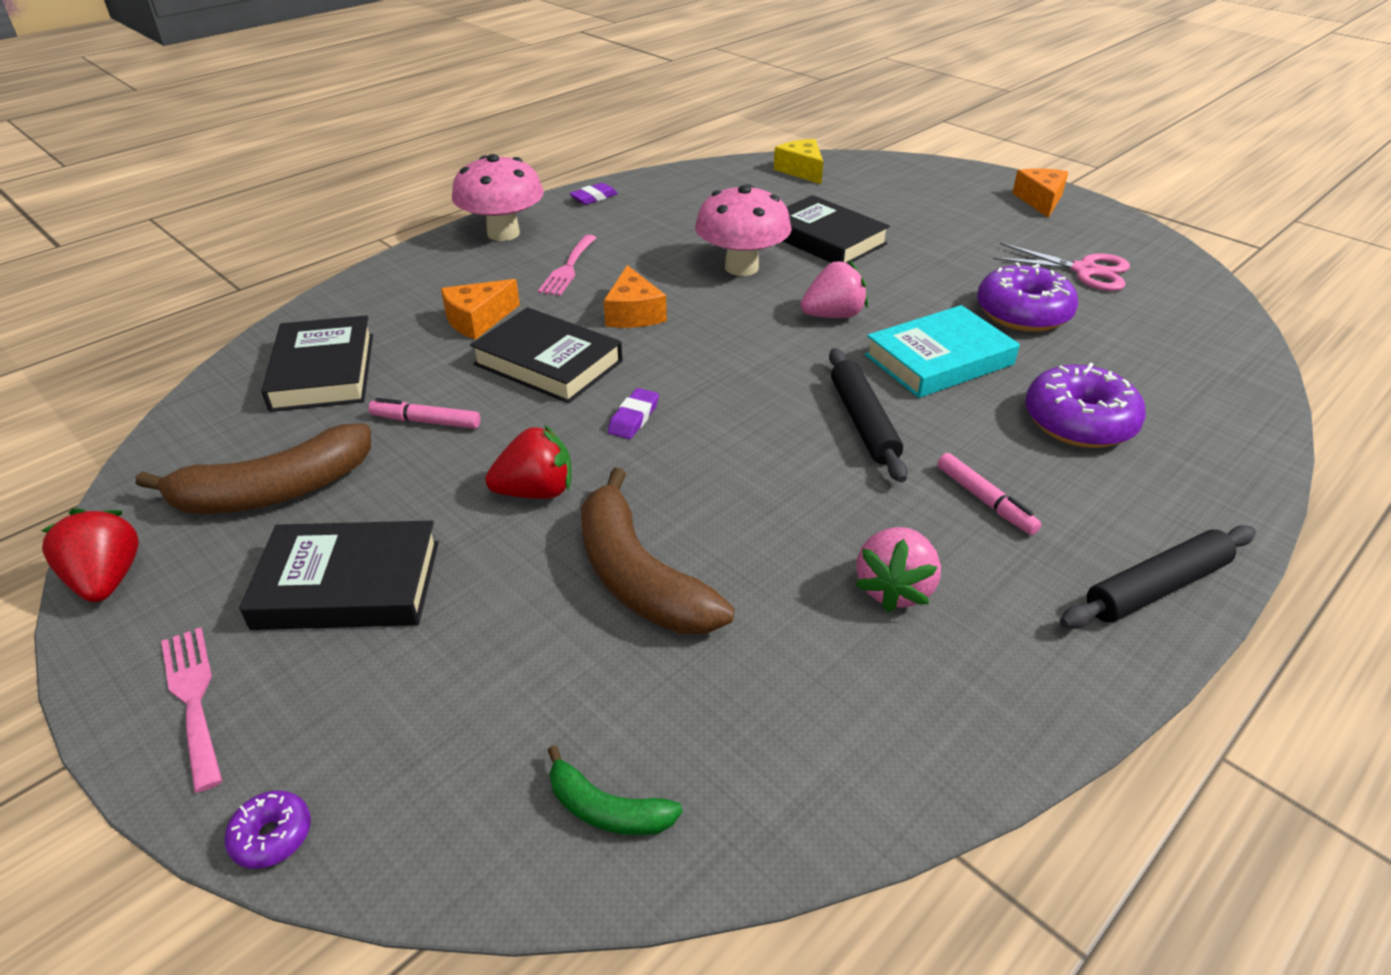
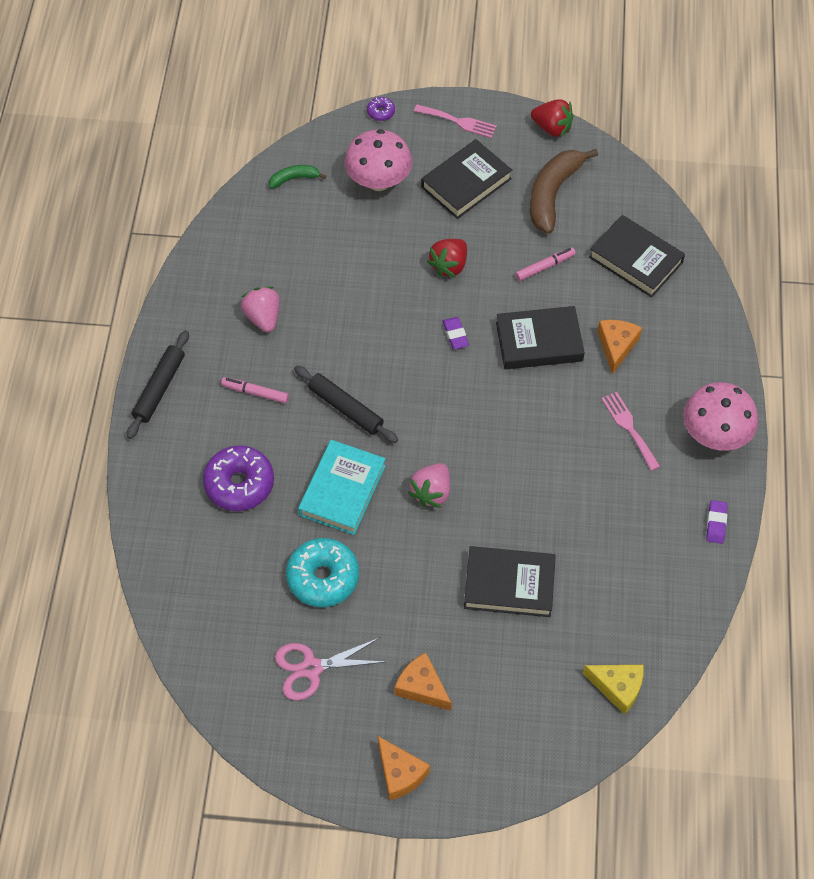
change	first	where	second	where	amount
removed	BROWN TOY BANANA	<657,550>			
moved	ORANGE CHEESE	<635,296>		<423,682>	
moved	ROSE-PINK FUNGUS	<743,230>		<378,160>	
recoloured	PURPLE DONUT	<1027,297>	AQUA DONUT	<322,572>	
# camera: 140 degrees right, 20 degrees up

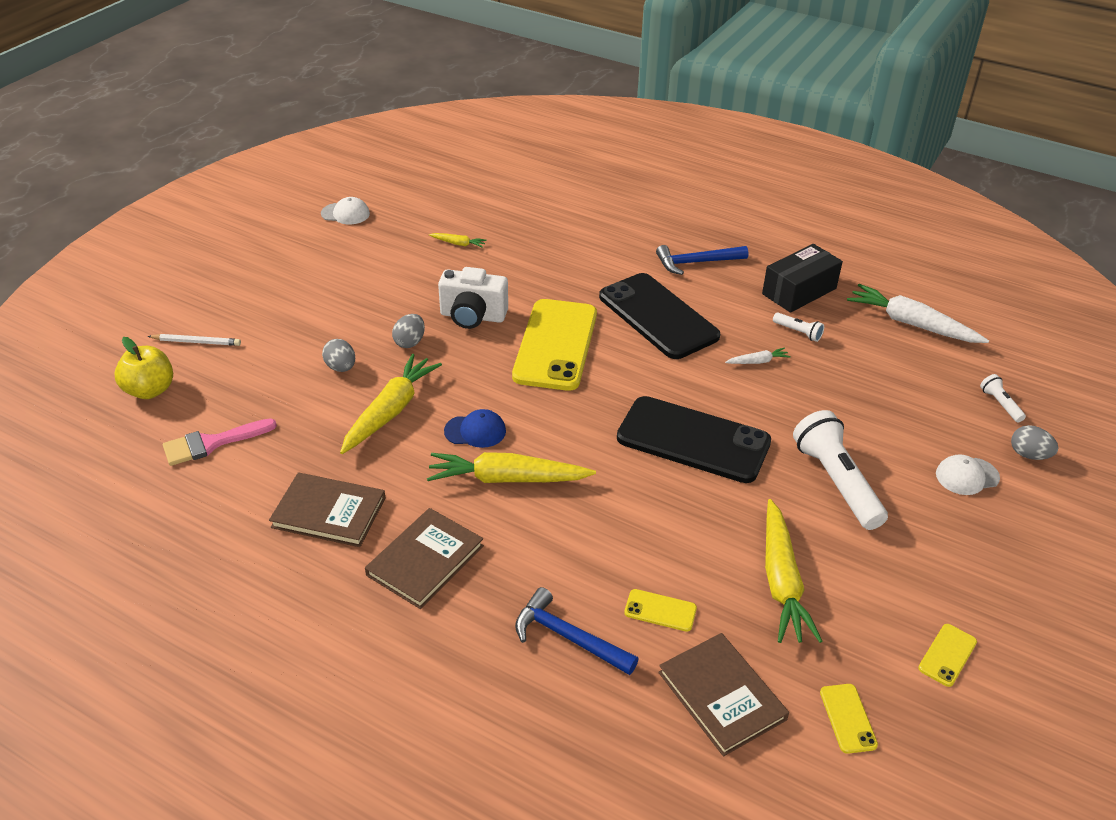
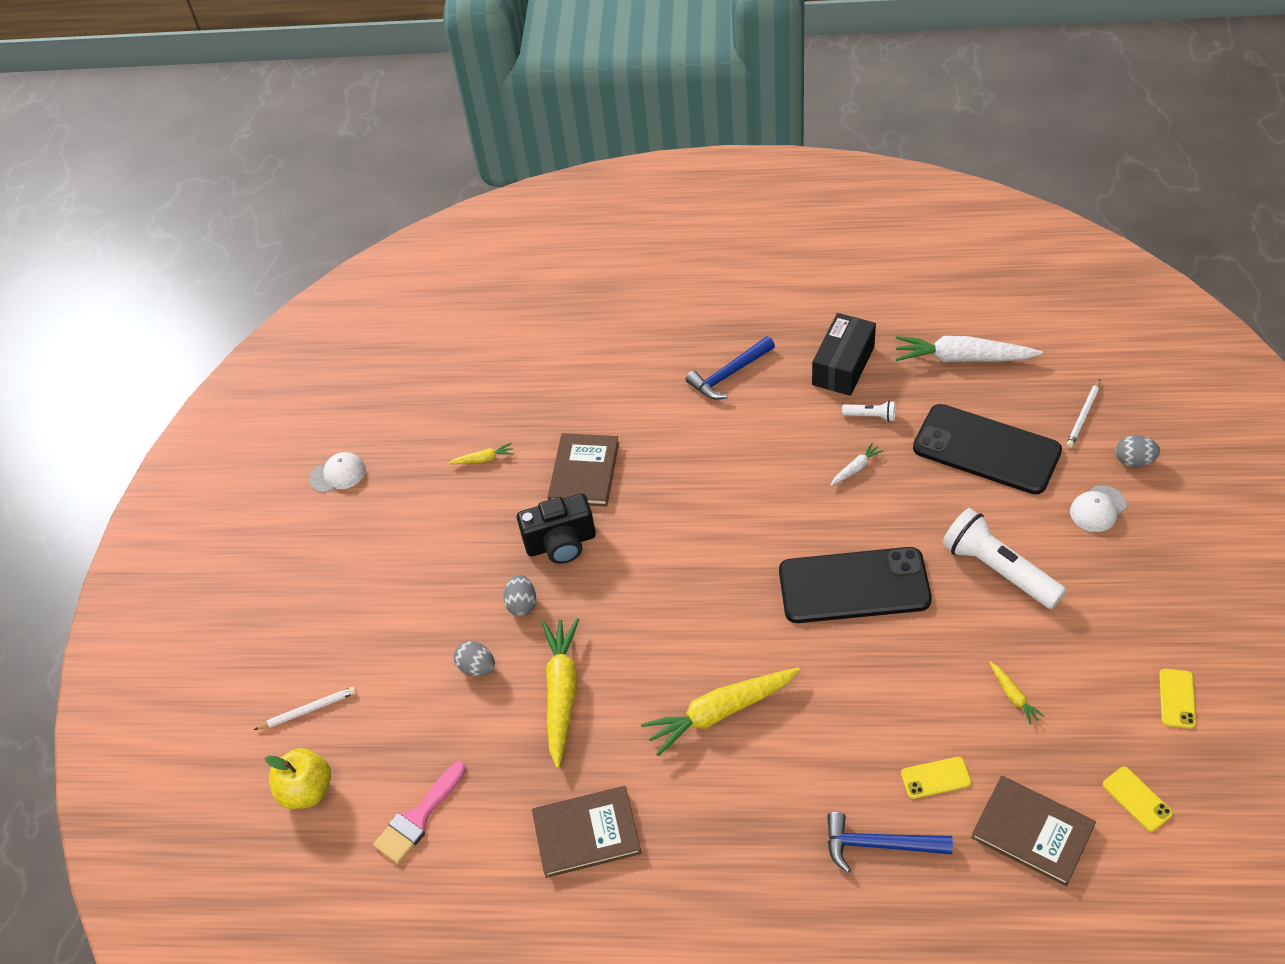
change	first	where	second	where	amount
moved	BROWN HARDCOVER	<424,558>		<583,470>	
recoloured	SNOW-WHITE CAMERA	<473,298>	EBONY CAMERA	<556,529>	
removed	COBALT PEAKED CAP	<475,428>			
removed	YELLOW SMARTPHONE	<554,345>			
moved	EBONY SMARTPHONE	<659,316>		<987,449>	
resized	YELLOW CARROT	<793,571>		<1017,693>	x0.45
replaced	SNOW-WHITE POCKET TORCH	<1003,398>	SNOW-WHITE WOODEN PENCIL	<1083,413>	
# camera: 20 degrees left, 10 degrees up

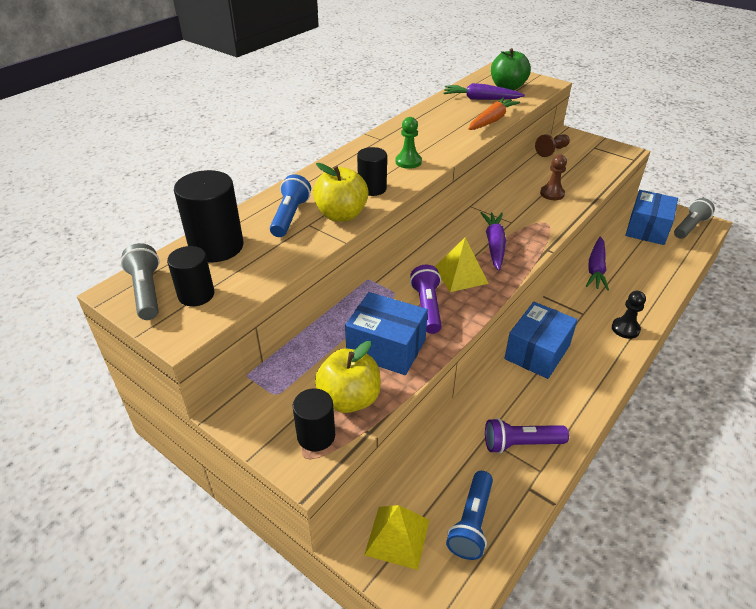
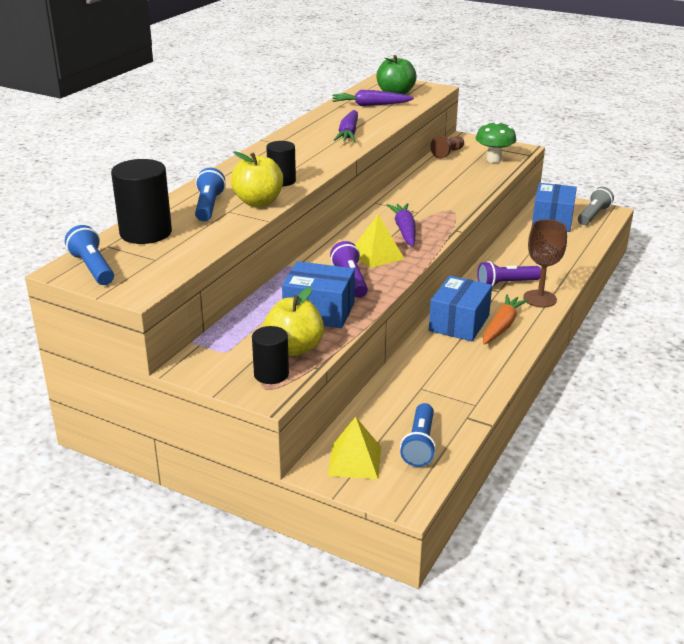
change	first	where	second	where	amount
recoloured	ASH-GREY POCKET TORCH	<140,281>	COBALT POCKET TORCH	<89,255>	
removed	EBONY SOLID CYLINDER	<191,276>			
removed	LEAF-GREEN PAWN	<409,143>			
moved	ORANGE CARROT	<494,113>		<506,319>	
moved	PURPLE POCKET TORCH	<527,436>		<509,274>	
removed	BROWN PAWN	<553,177>			
moved	PURPLE CARROT	<597,264>		<345,126>	
replaced	EBONY PAWN	<629,315>	BROWN GOBLET	<545,263>	
added			LEAF-GREEN FUNGUS	<496,142>	
# camera: 10 degrees left, 10 degrees down

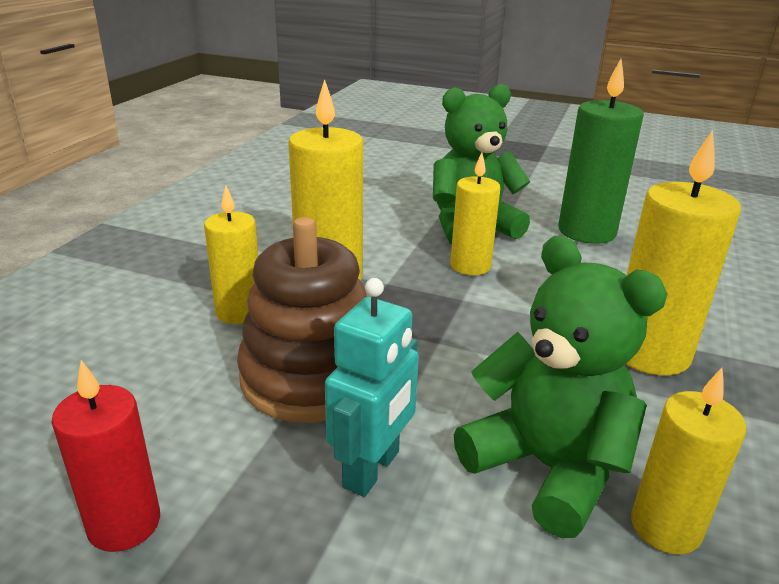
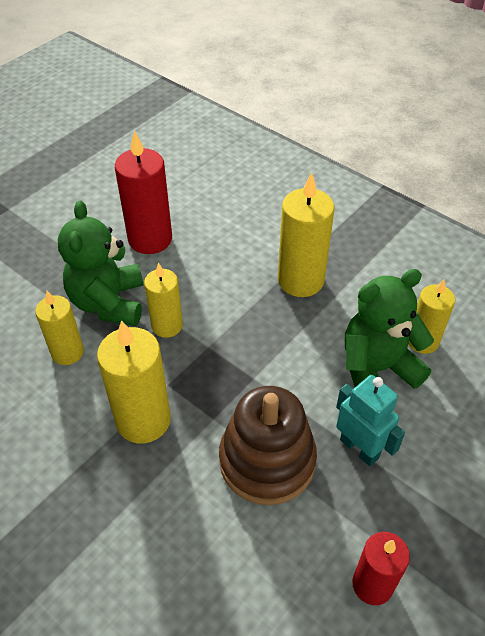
change	first	where	second	where	amount
moved	YELLOW CANDLE	<231,255>		<59,328>	
recoloured	LEAF-GREEN CANDLE	<601,151>	RED CANDLE	<143,192>	
# camera: 70 degrees left, 20 degrees up

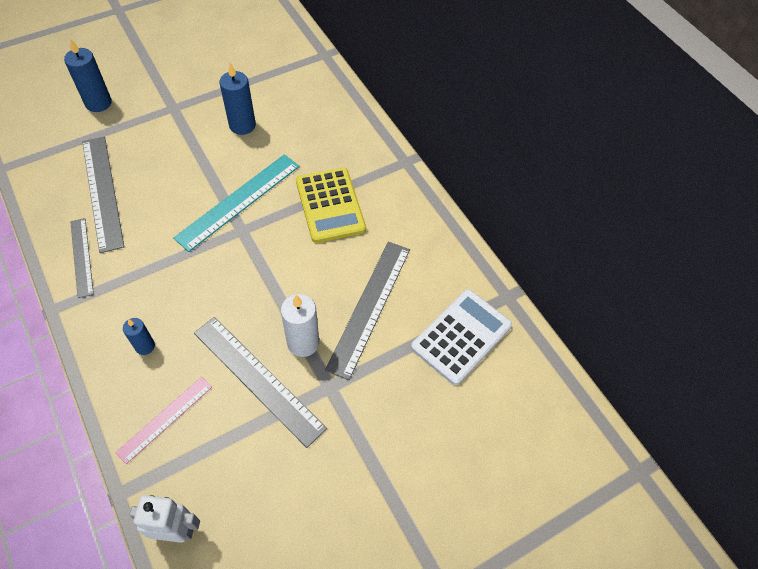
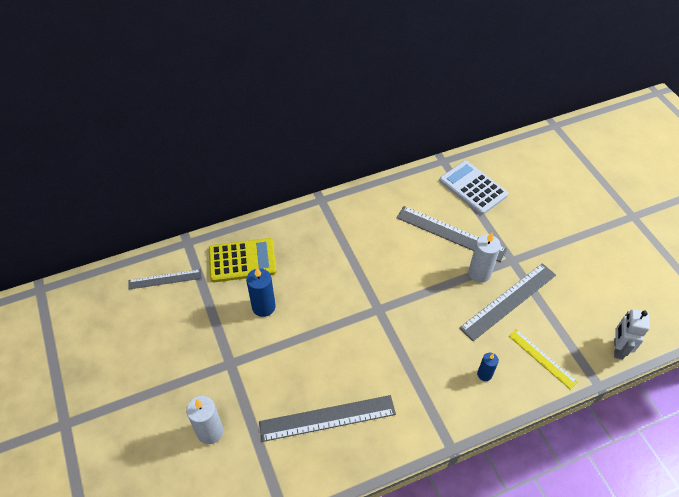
change	first	where	second	where	amount
recoloured	COBALT CANDLE	<88,75>	SNOW-WHITE CANDLE	<204,420>	
moved	ASH-GREY STRAIGHTEDGE	<82,258>		<165,279>	
recoloured	ROSE-PINK STRAIGHTEDGE	<163,420>	YELLOW STRAIGHTEDGE	<543,359>	
removed	AQUA STRAIGHTEDGE	<236,203>			
moved	YELLOW CALCULATOR	<331,205>		<243,260>	
# camera: 80 degrees left, 5 degrees down

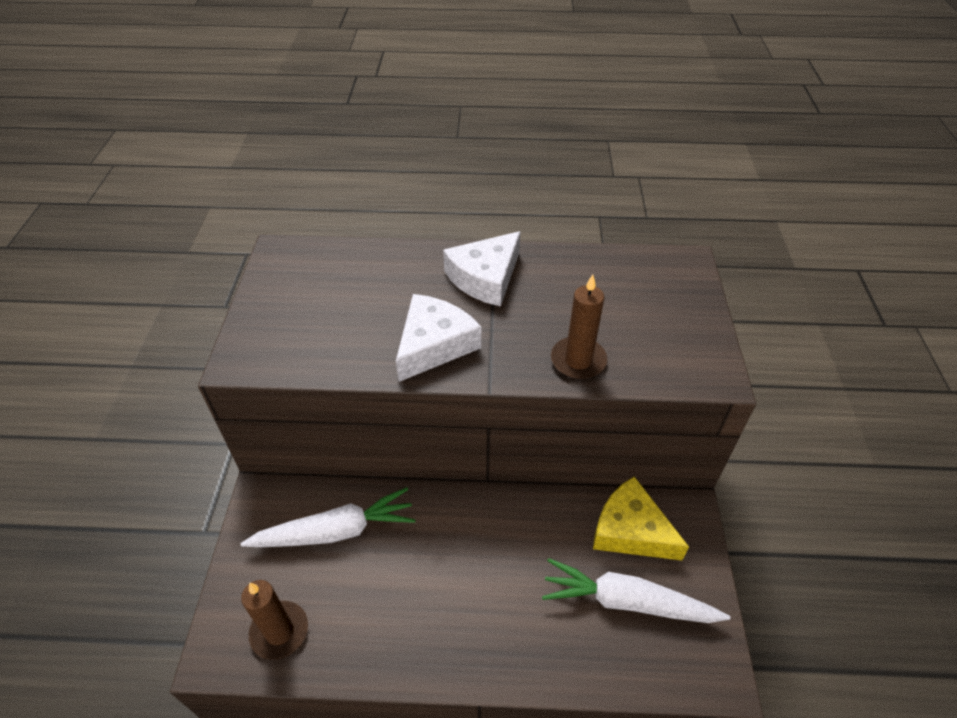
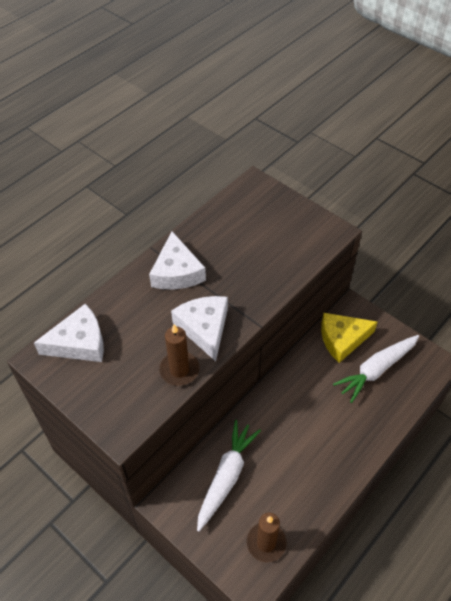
change	first	where	second	where	amount
moved	BROWN CANDLE	<579,327>		<179,355>	
added			SNOW-WHITE CHEESE	<69,333>	
# camera: 50 degrees left, 5 degrees up

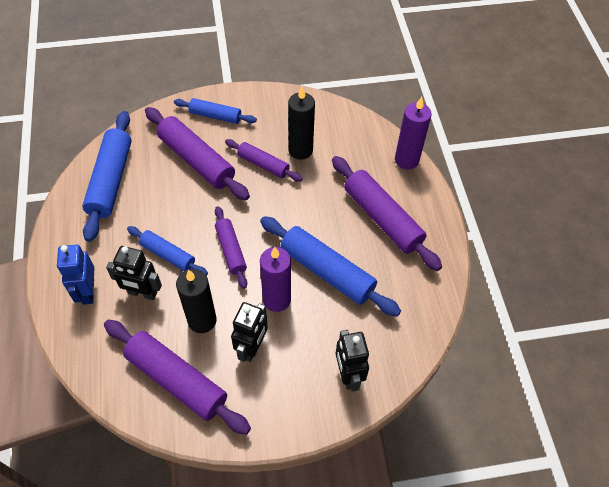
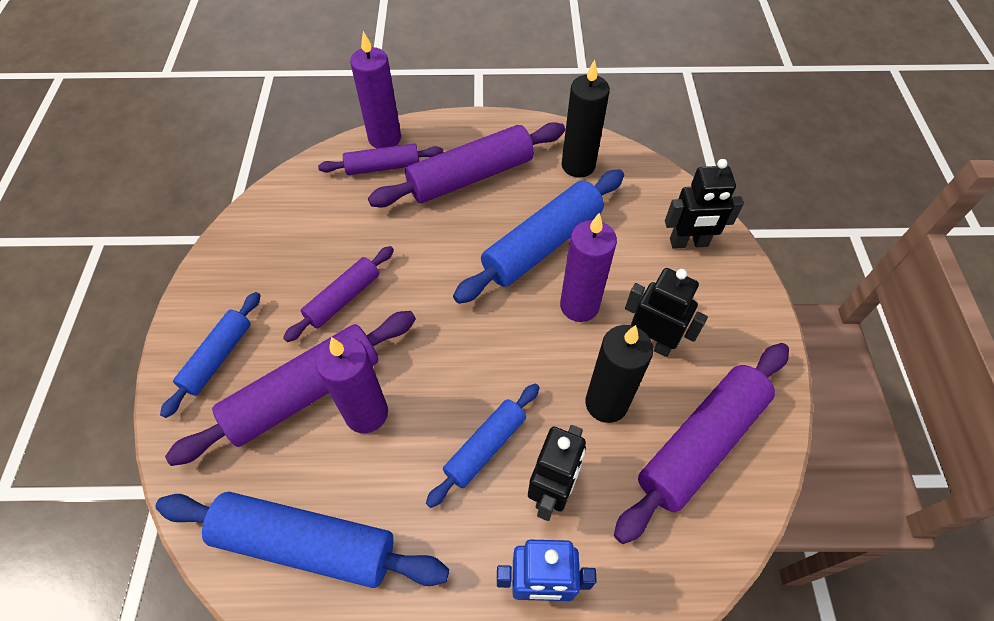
change	first	where	second	where	amount
moved	PURPLE PASTRY ROLLER	<231,247>		<380,159>	
moved	EBONY CANDLE	<301,123>		<586,119>	
added			PURPLE CANDLE	<351,384>	
# camera: 80 degrees left, 0 degrees up

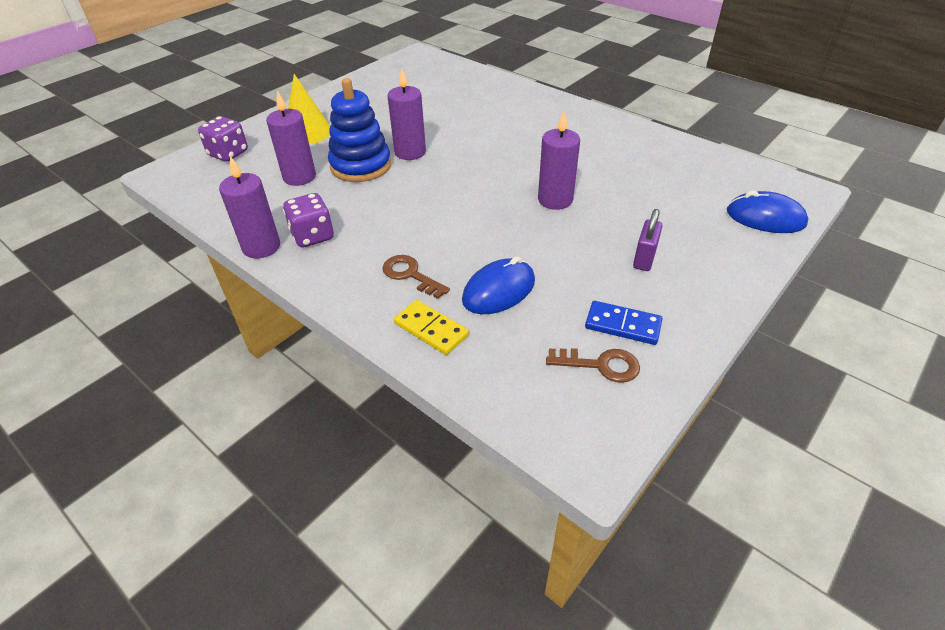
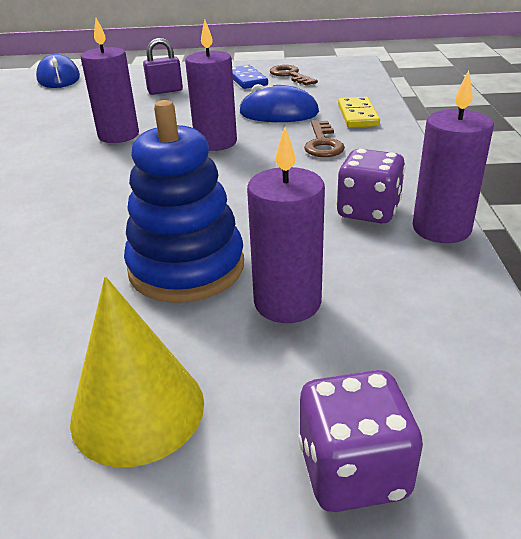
change	first	where	second	where	amount
moved	PURPLE CANDLE	<407,114>		<211,85>	
# camera: 130 degrees left, 10 degrees down

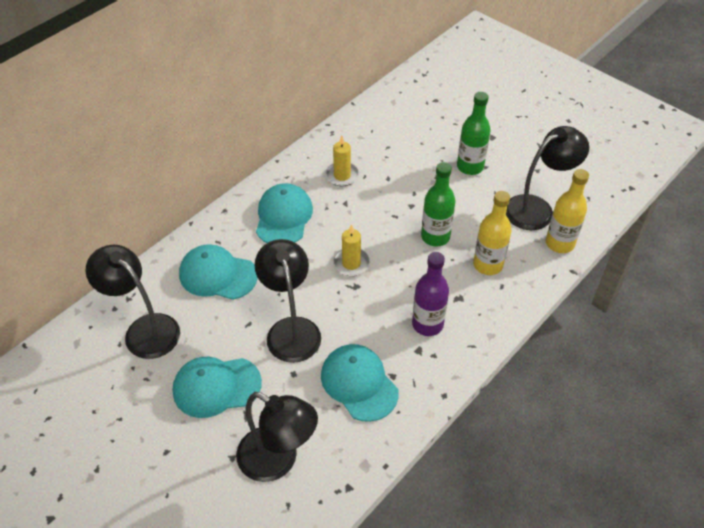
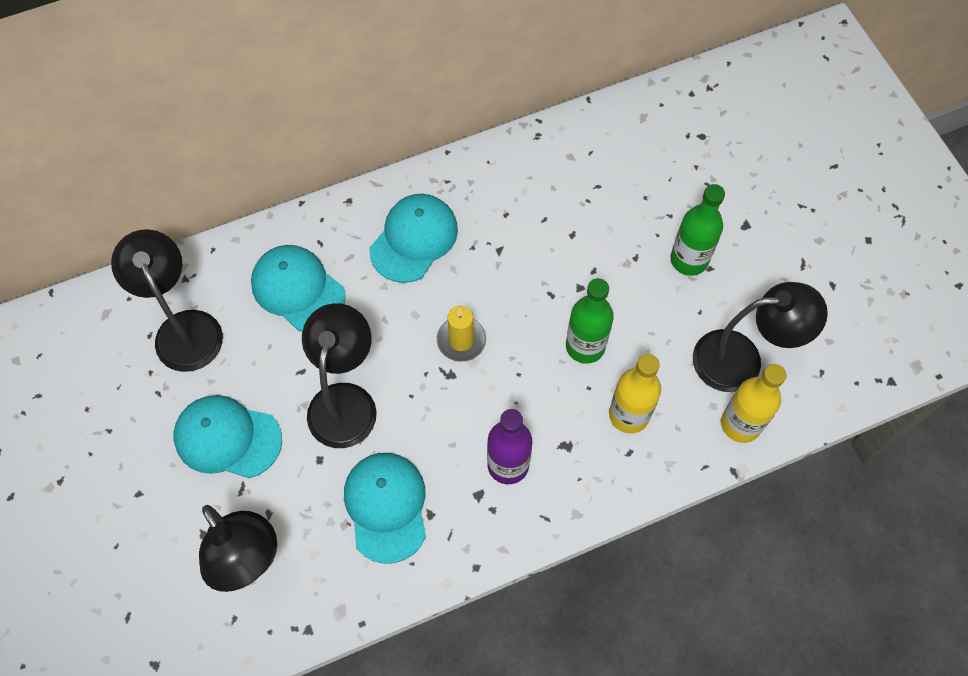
change	first	where	second	where	amount
removed	YELLOW CANDLE	<342,161>			
# camera: 25 degrees right, 15 degrees up

